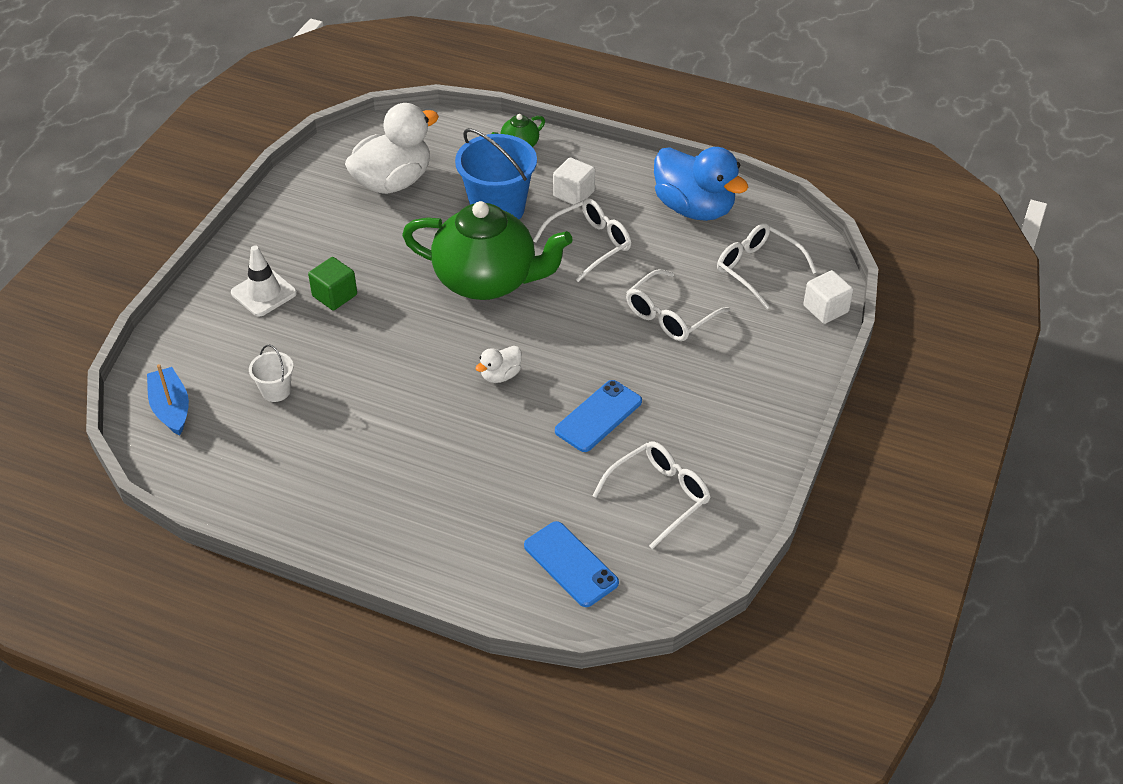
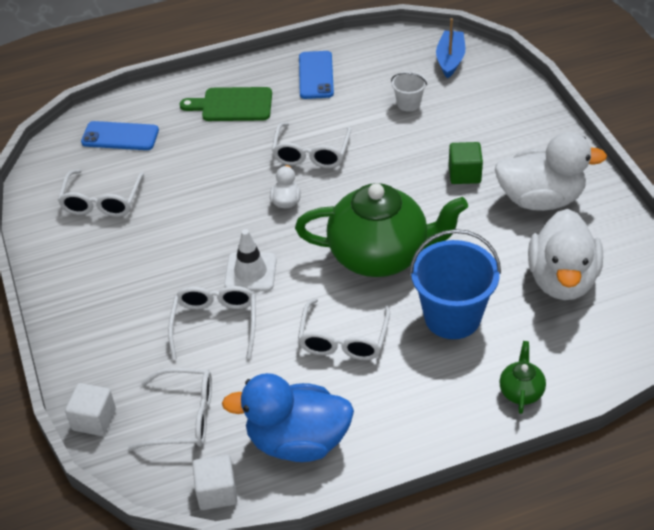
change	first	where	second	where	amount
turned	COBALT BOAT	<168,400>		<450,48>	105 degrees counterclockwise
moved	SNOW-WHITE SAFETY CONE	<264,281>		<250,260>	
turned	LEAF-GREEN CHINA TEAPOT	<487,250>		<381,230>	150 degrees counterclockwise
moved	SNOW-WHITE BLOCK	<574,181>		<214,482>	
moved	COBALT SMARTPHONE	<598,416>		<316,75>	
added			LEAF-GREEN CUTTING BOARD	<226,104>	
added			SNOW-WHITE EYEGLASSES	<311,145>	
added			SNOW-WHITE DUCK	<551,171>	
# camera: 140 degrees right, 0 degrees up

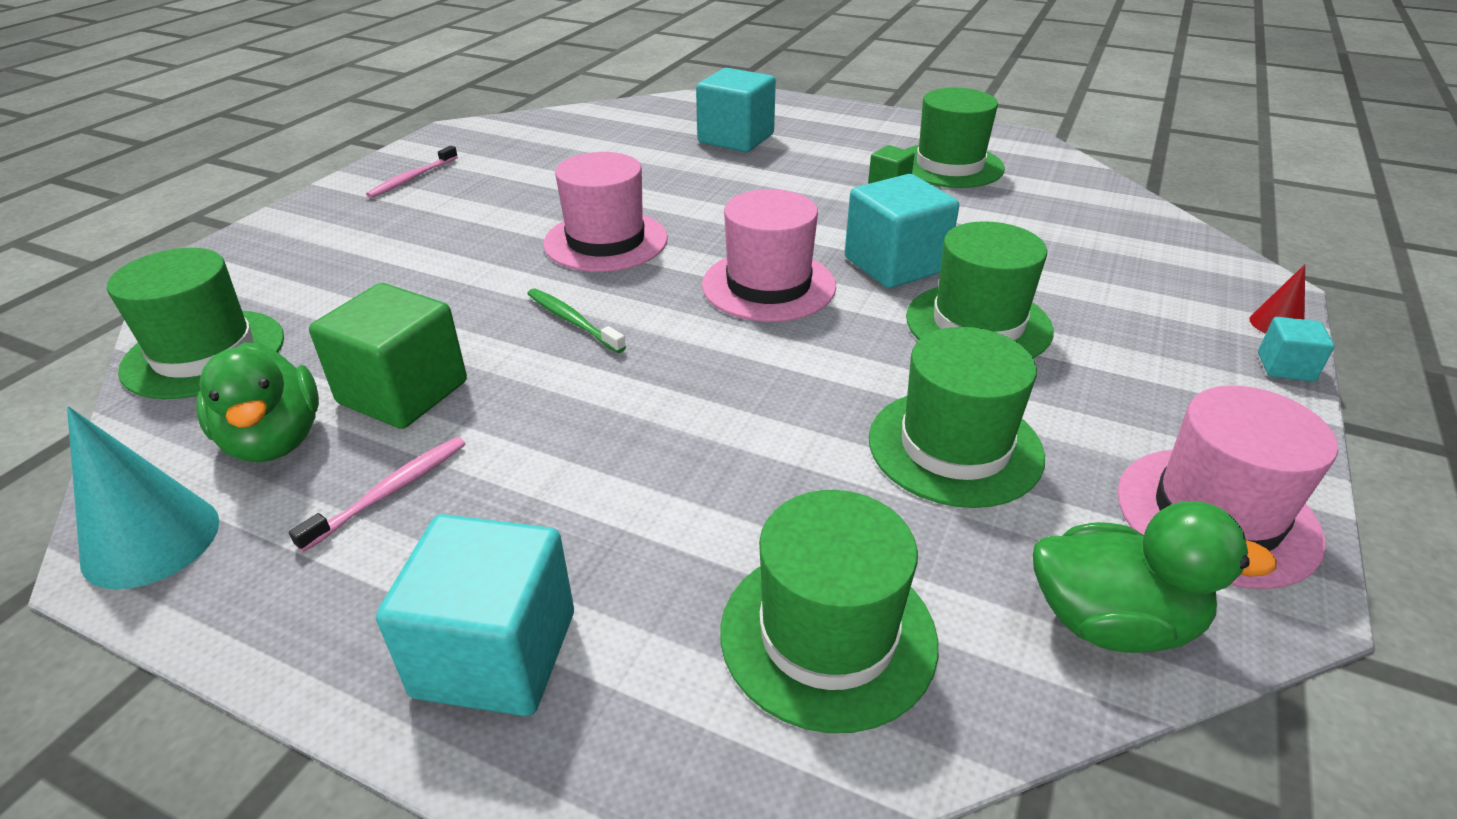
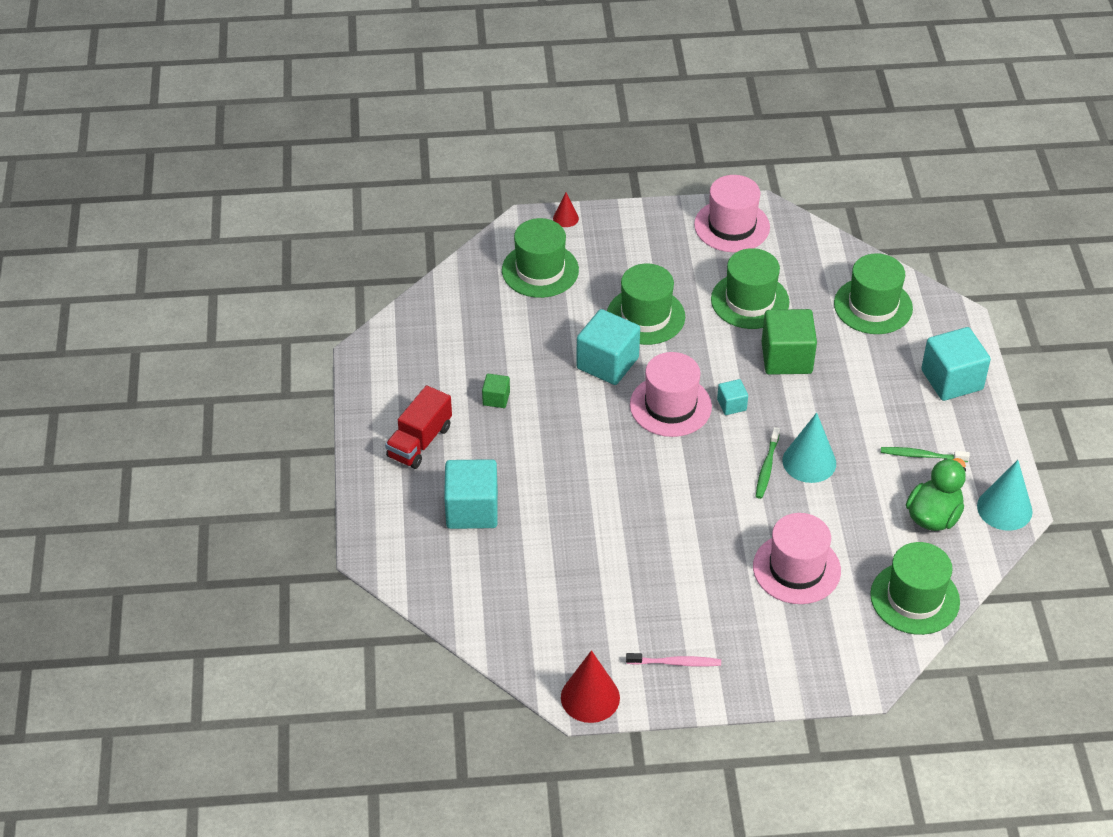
change	first	where	second	where	amount
recoloured	ROSE-PINK DENTAL BRUSH	<377,494>	LEAF-GREEN DENTAL BRUSH	<925,454>	
moved	LEAF-GREEN BLOCK	<388,356>		<789,342>	
moved	ROSE-PINK TALL HAT	<605,212>		<797,558>	
moved	LEAF-GREEN TALL HAT	<955,138>		<540,258>	
removed	LEAF-GREEN DUCK	<1155,577>			
moved	AQUA BLOCK	<1296,349>		<732,397>	
added			RED TRUCK	<418,427>	
added			RED SOLID CONE	<590,686>	
added			AQUA SOLID CONE	<809,447>	
# camera: 120 degrees left, 10 degrees up

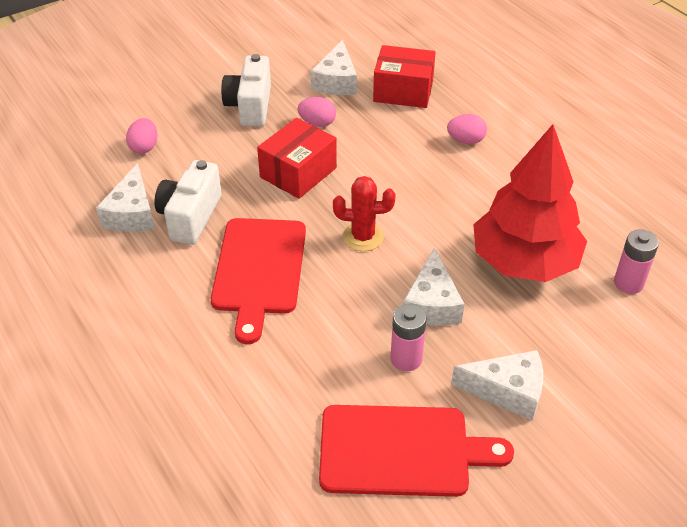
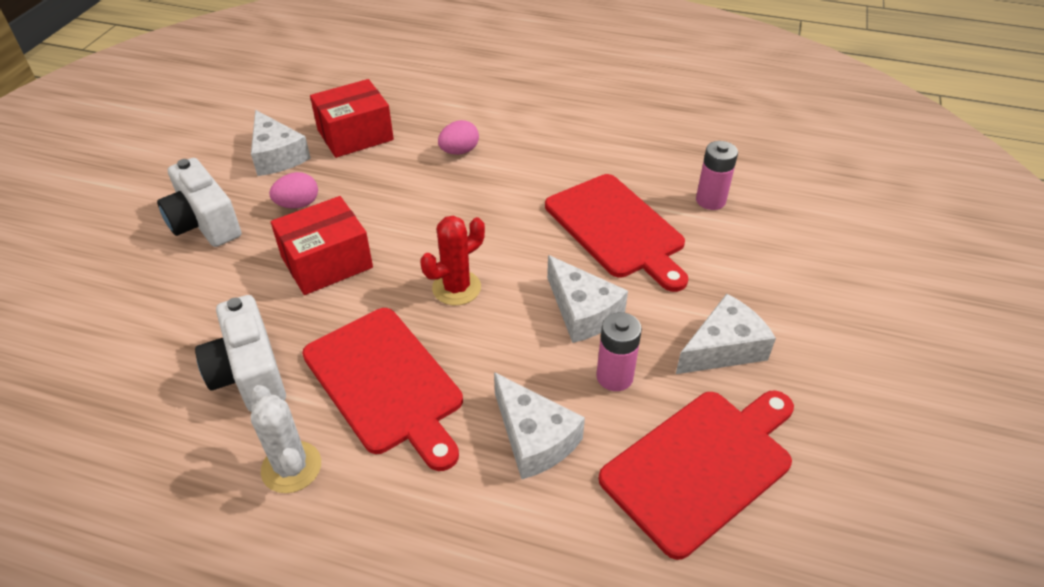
change	first	where	second	where	amount
moved	SNOW-WHITE CHEESE	<125,197>		<539,425>	
removed	ROSE-PINK EGG	<142,136>			
turned	RED BOX	<297,158>		<322,245>	60 degrees clockwise
replaced	RED TOY TREE	<530,203>	RED CUTTING BOARD	<616,233>	
added			SNOW-WHITE CACTUS	<286,439>	
# camera: 40 degrees left, 0 degrees up

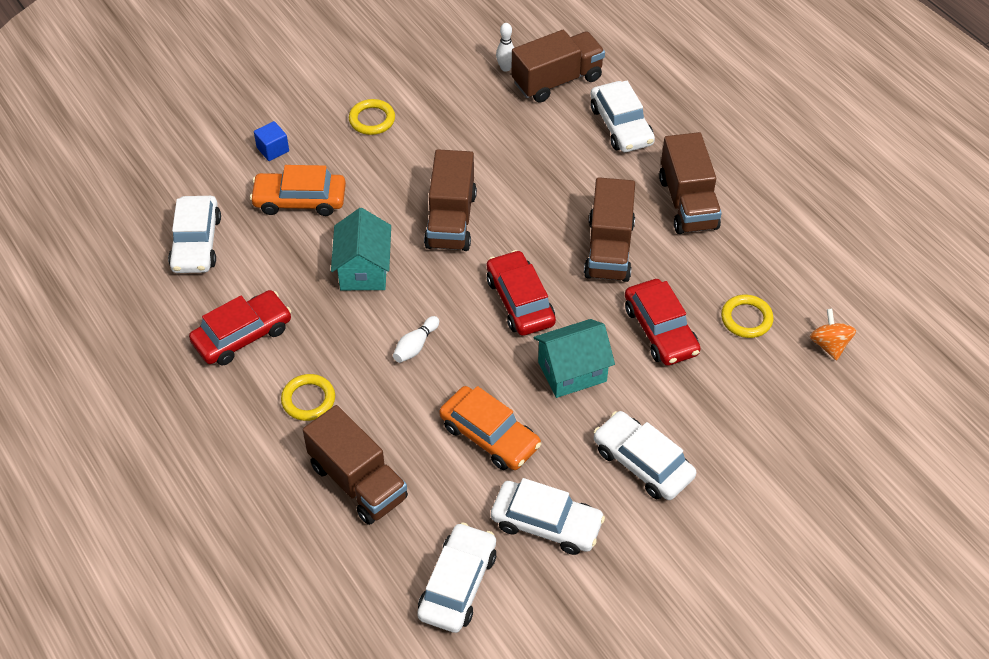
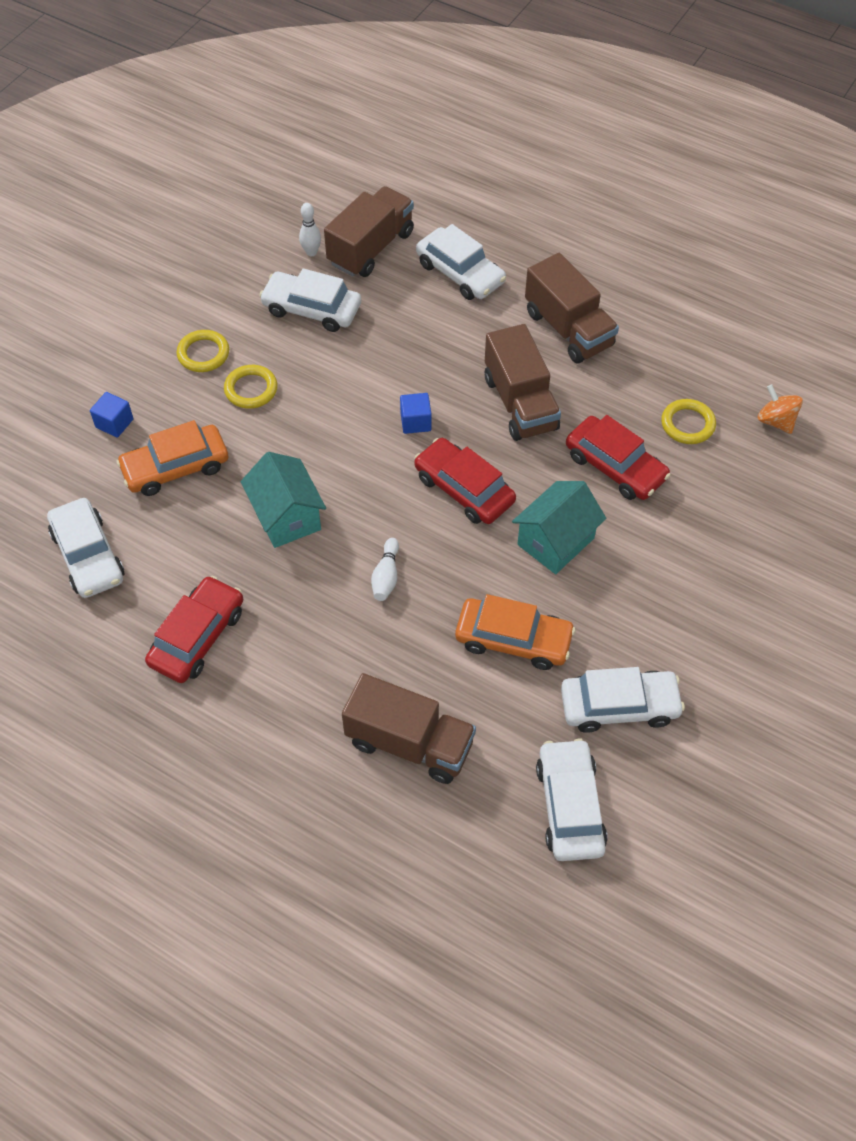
change	first	where	second	where	amount
moved	YELLOW HOOP	<308,397>		<251,387>	
removed	BROWN TRUCK	<450,200>			
moved	SNOW-WHITE CAR	<645,455>		<310,300>	
added			COBALT BLOCK	<416,413>	
# camera: 25 degrees left, 5 degrees up

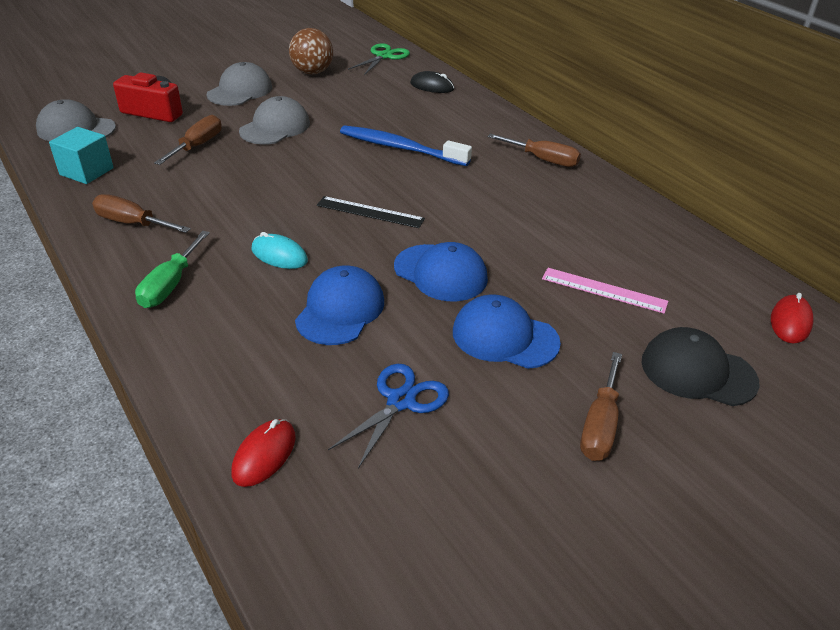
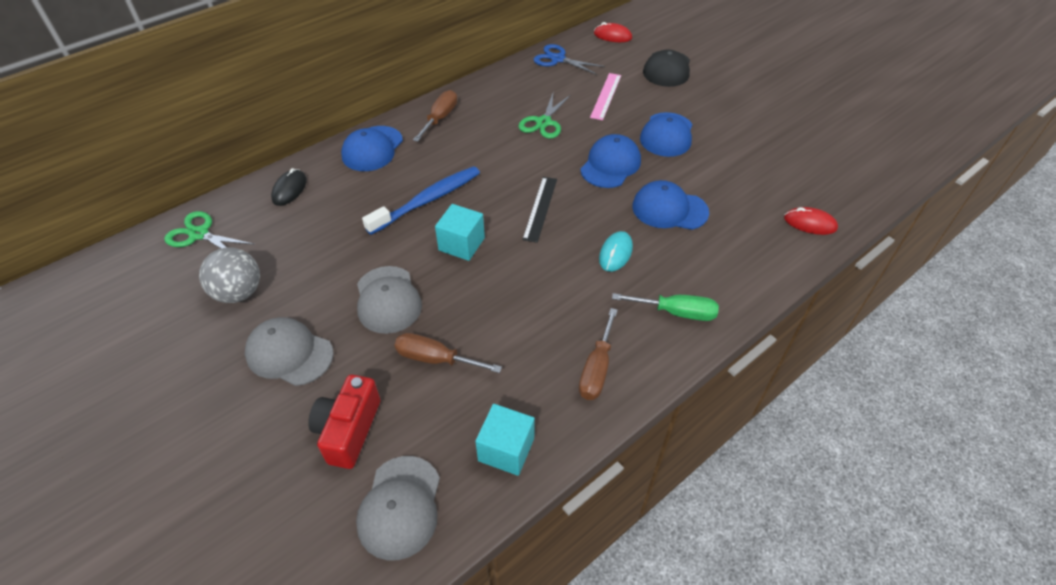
change	first	where	second	where	amount
turned	ASH-GREY PEAKED CAP	<274,120>		<389,300>	135 degrees counterclockwise
recoloured	BROWN SPHERE	<311,51>	ASH-GREY SPHERE	<229,275>	
moved	COBALT PAIR OF SCISSORS	<388,416>		<569,59>	
turned	COBALT DENTAL BRUSH	<406,146>		<421,200>	150 degrees counterclockwise
removed	BROWN FLAT SCREWDRIVER	<601,406>			
added			COBALT PEAKED CAP	<372,148>	
added			AQUA BLOCK	<460,232>	
added			LEAF-GREEN PAIR OF SCISSORS	<544,116>	
# camera: 95 degrees left, 10 degrees up

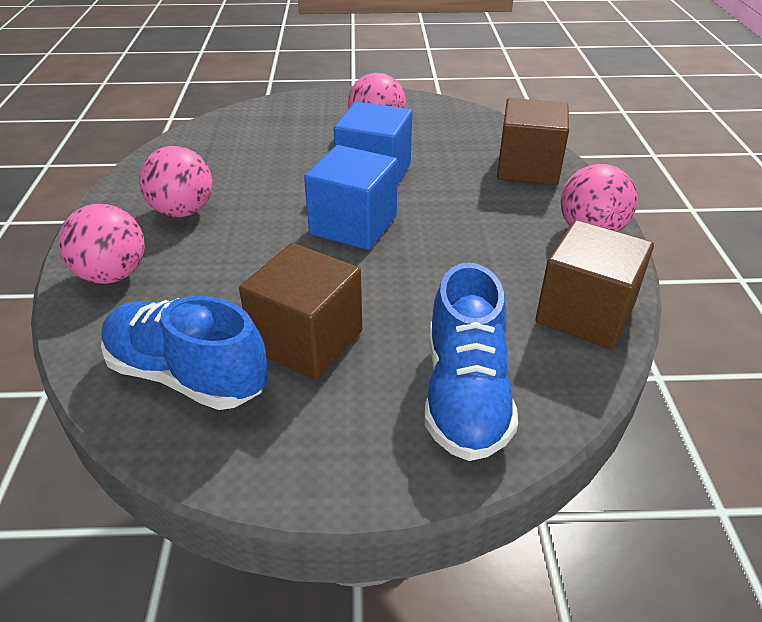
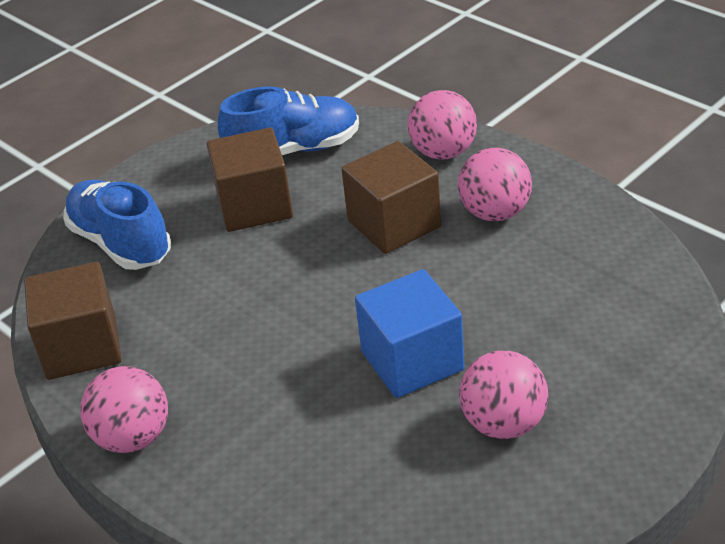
change	first	where	second	where	amount
removed	COBALT BLOCK	<351,197>			
moved	BROWN BLOCK	<533,141>		<391,197>	
# camera: 140 degrees right, 0 degrees up

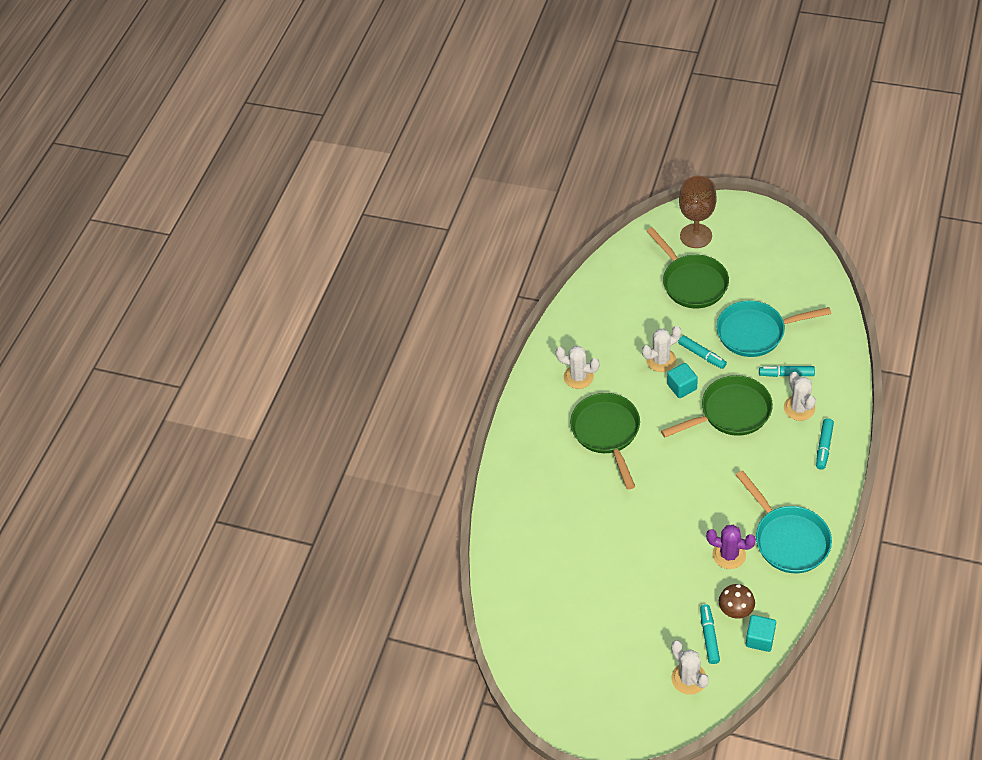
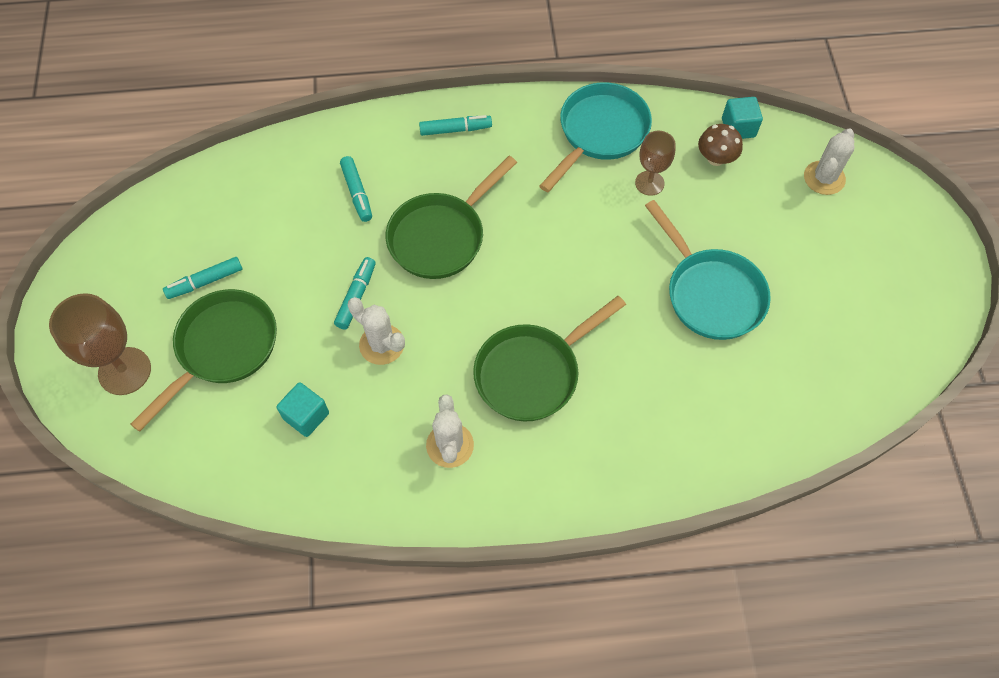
change	first	where	second	where	amount
turned	LEAF-GREEN PAN	<717,406>		<451,217>	90 degrees counterclockwise
moved	AQUA BLOCK	<682,380>		<302,409>	
moved	AQUA FELT PEN	<710,634>		<202,278>	
replaced	PURPLE CACTUS	<731,547>	BROWN GOBLET	<655,163>	
moved	AQUA PAN	<774,329>		<708,270>	
removed	SNOW-WHITE CACTUS	<800,396>			
# camera: 120 degrees left, 10 degrees up

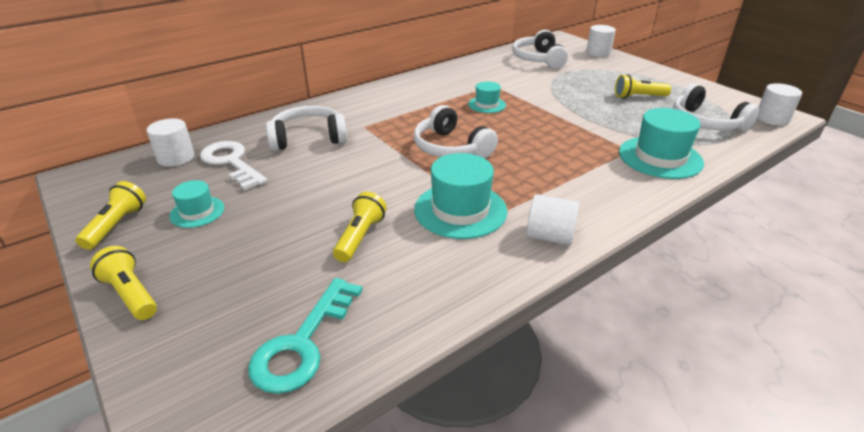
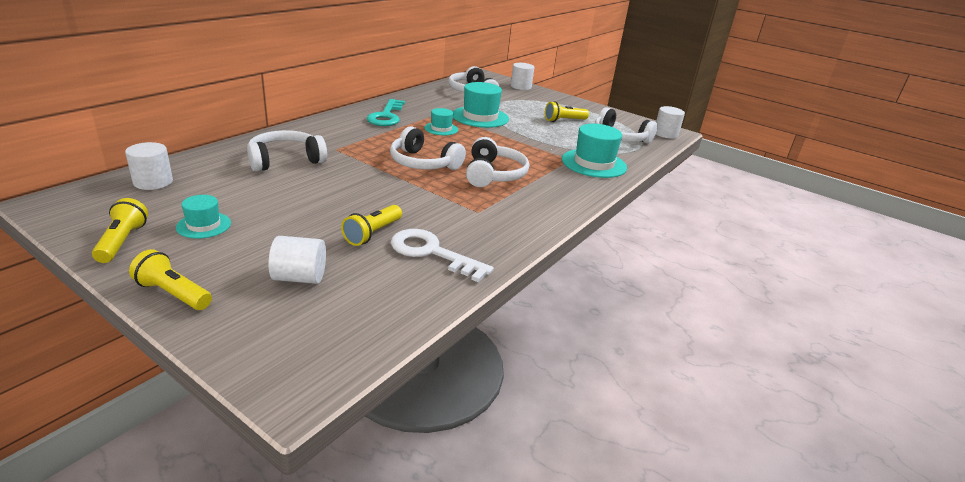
change	first	where	second	where	amount
moved	SNOW-WHITE DOOR KEY	<234,165>		<442,255>	
moved	AQUA DOOR KEY	<305,336>		<386,112>	
turned	YELLOW POCKET TORCH	<360,227>		<371,225>	150 degrees counterclockwise
moved	AQUA TALL HAT	<460,196>		<481,105>	
moved	SNOW-WHITE SOLID CYLINDER	<553,219>		<297,260>	
added			SNOW-WHITE HEADSET	<497,162>	
# camera: 20 degrees left, 5 degrees down

